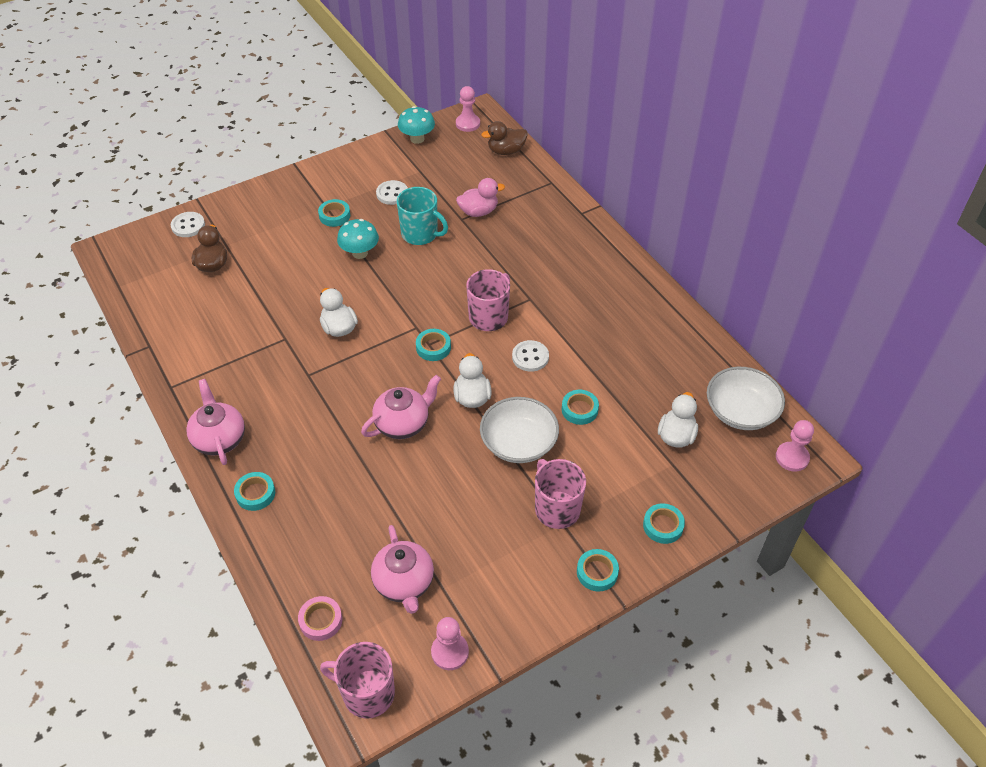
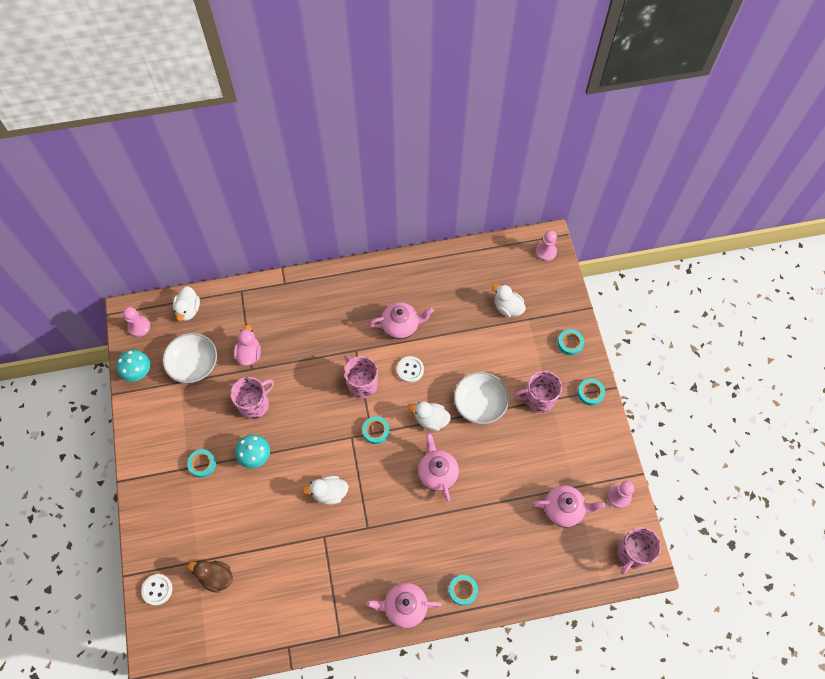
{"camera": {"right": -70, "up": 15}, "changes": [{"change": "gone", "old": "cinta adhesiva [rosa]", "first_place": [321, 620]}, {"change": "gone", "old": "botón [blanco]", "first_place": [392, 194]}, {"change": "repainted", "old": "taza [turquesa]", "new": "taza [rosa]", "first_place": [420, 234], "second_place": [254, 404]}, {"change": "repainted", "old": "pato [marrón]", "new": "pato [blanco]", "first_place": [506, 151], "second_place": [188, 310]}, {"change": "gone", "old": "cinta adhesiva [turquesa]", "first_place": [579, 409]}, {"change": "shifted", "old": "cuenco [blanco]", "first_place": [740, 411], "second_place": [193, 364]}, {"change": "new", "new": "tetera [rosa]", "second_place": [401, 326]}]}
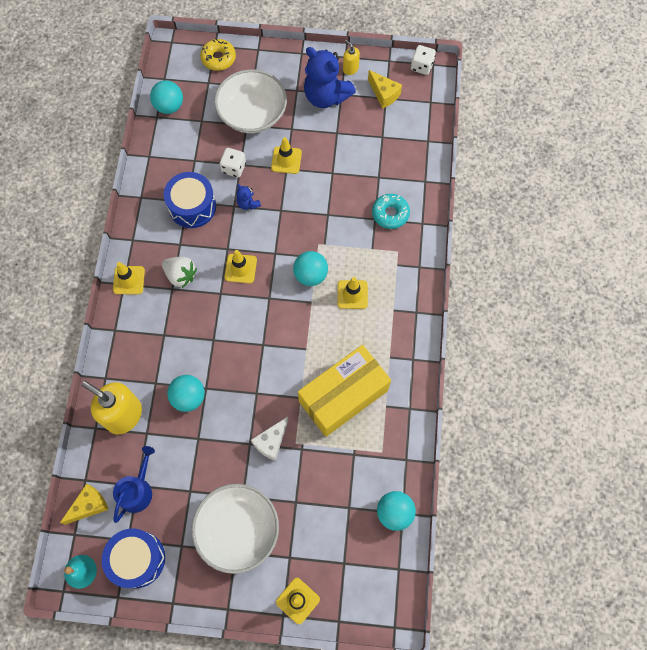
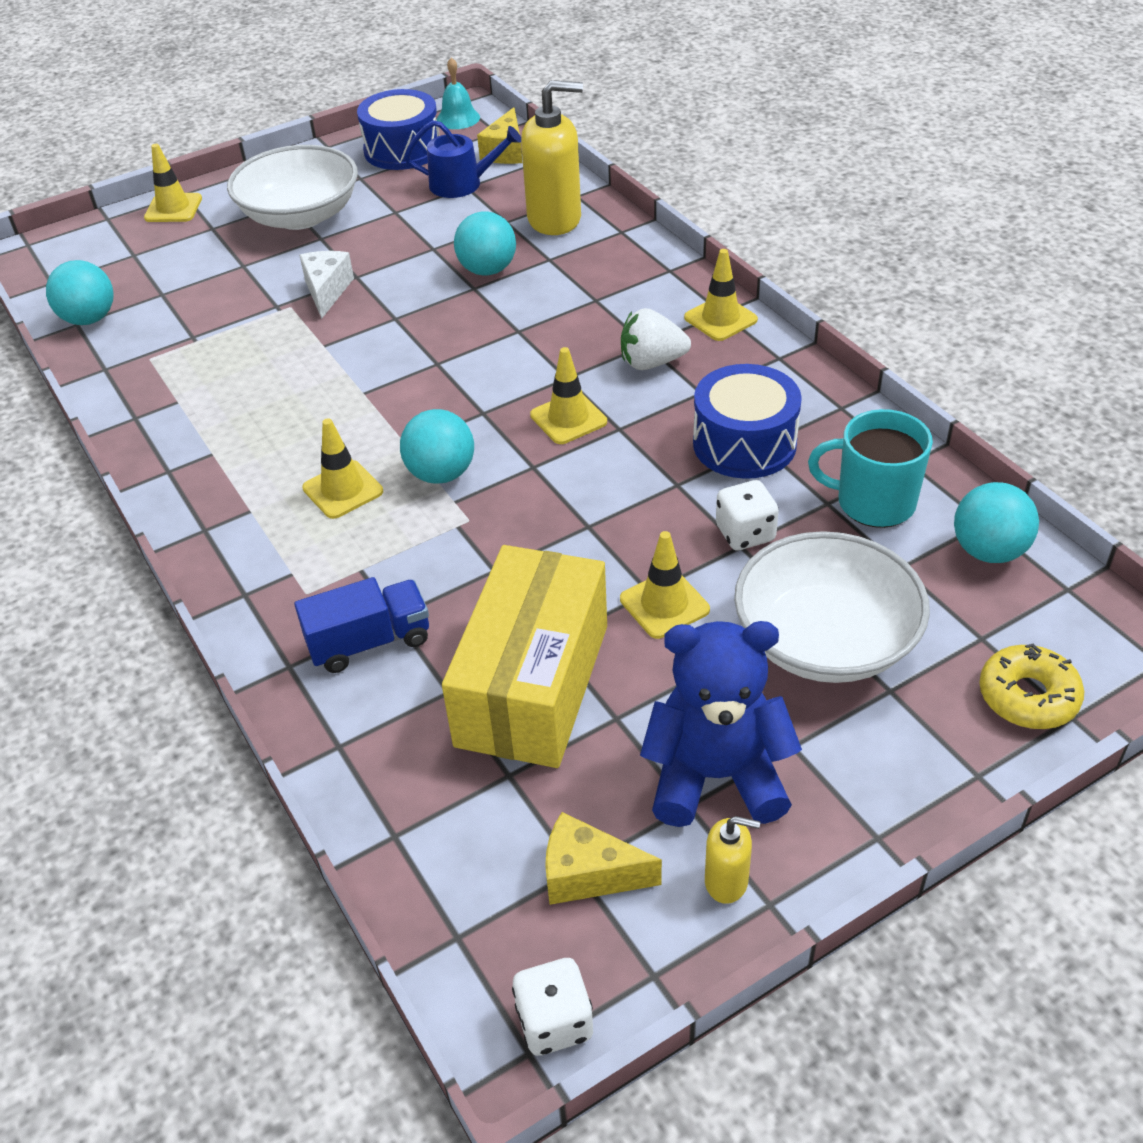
{"camera": {"right": 145, "up": -25}, "changes": [{"change": "rotated", "old": "regadera [azul]", "first_place": [137, 490], "second_place": [462, 184], "degrees": -75}, {"change": "gone", "old": "osito [azul]", "first_place": [248, 203]}, {"change": "shifted", "old": "caja [amarillo]", "first_place": [343, 396], "second_place": [532, 684]}, {"change": "swapped", "old": "rosquilla [turquesa]", "new": "camión [azul]", "first_place": [390, 214], "second_place": [369, 642]}, {"change": "new", "new": "taza [turquesa]", "second_place": [873, 502]}]}
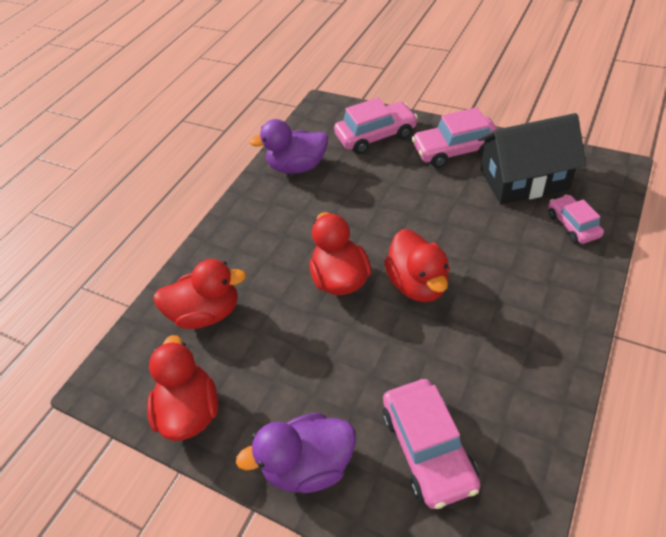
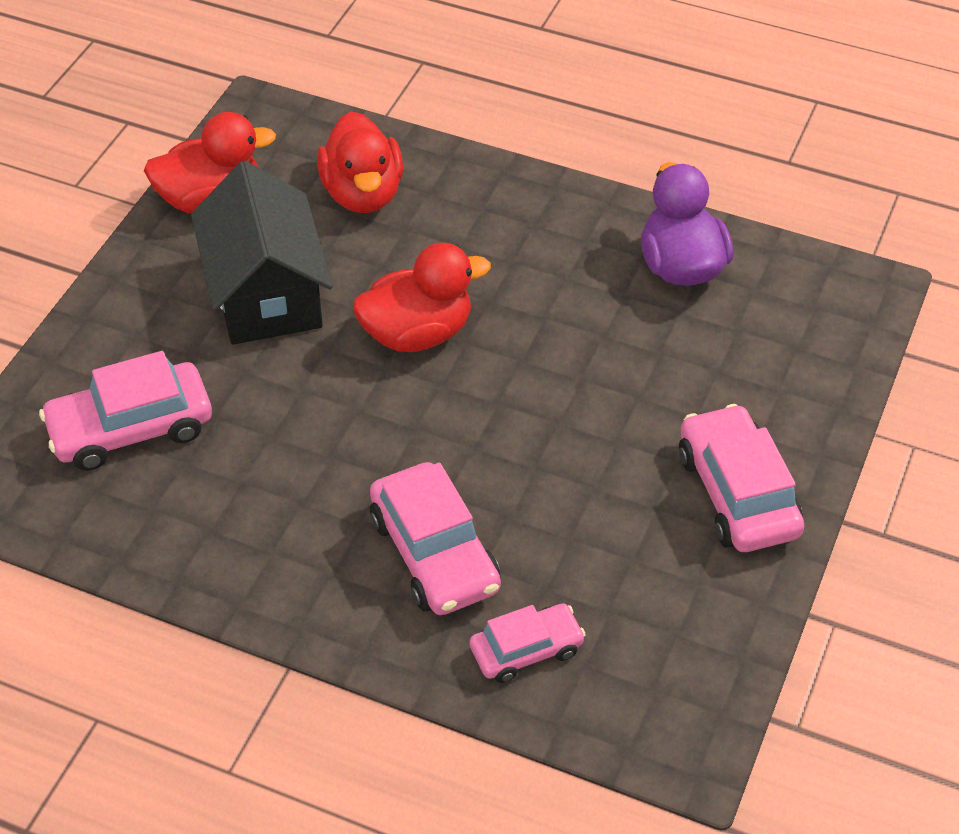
{"camera": {"right": 80, "up": 0}, "changes": [{"change": "gone", "old": "pato [morado]", "first_place": [309, 465]}, {"change": "shifted", "old": "coche [rosa]", "first_place": [376, 136], "second_place": [435, 553]}, {"change": "gone", "old": "pato [rojo]", "first_place": [418, 284]}, {"change": "shifted", "old": "casa [negro]", "first_place": [524, 180], "second_place": [266, 293]}]}
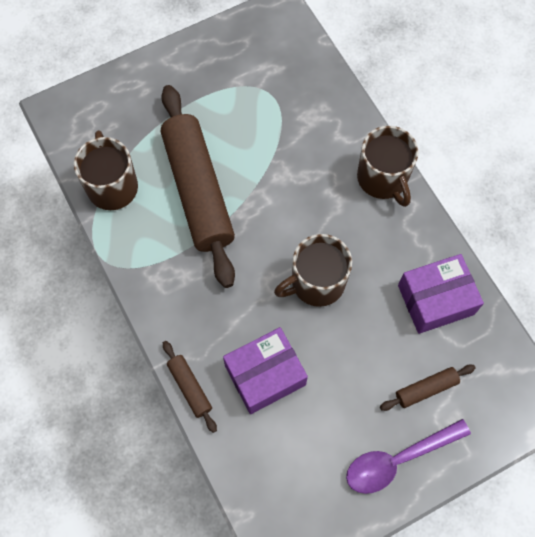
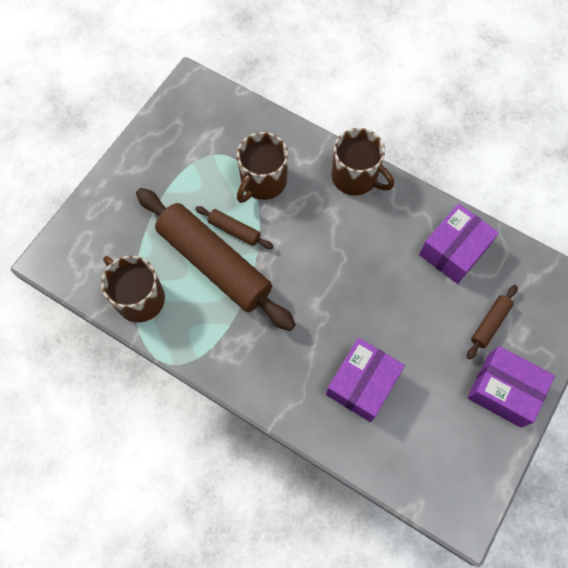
{"camera": {"right": -30, "up": 0}, "changes": [{"change": "shifted", "old": "rodillo [marrón]", "first_place": [190, 387], "second_place": [234, 230]}, {"change": "shifted", "old": "taza [marrón]", "first_place": [316, 282], "second_place": [262, 181]}, {"change": "swapped", "old": "cuchara [morado]", "new": "caja [morado]", "first_place": [398, 459], "second_place": [504, 390]}]}
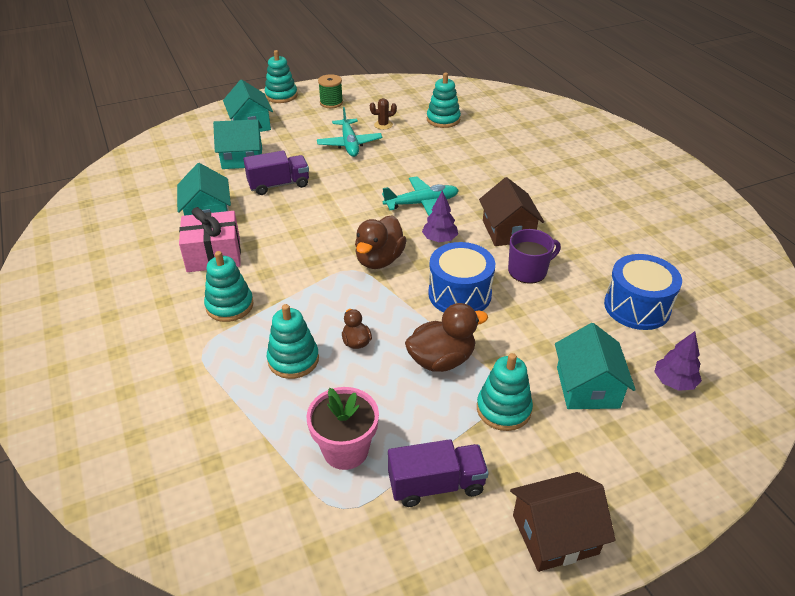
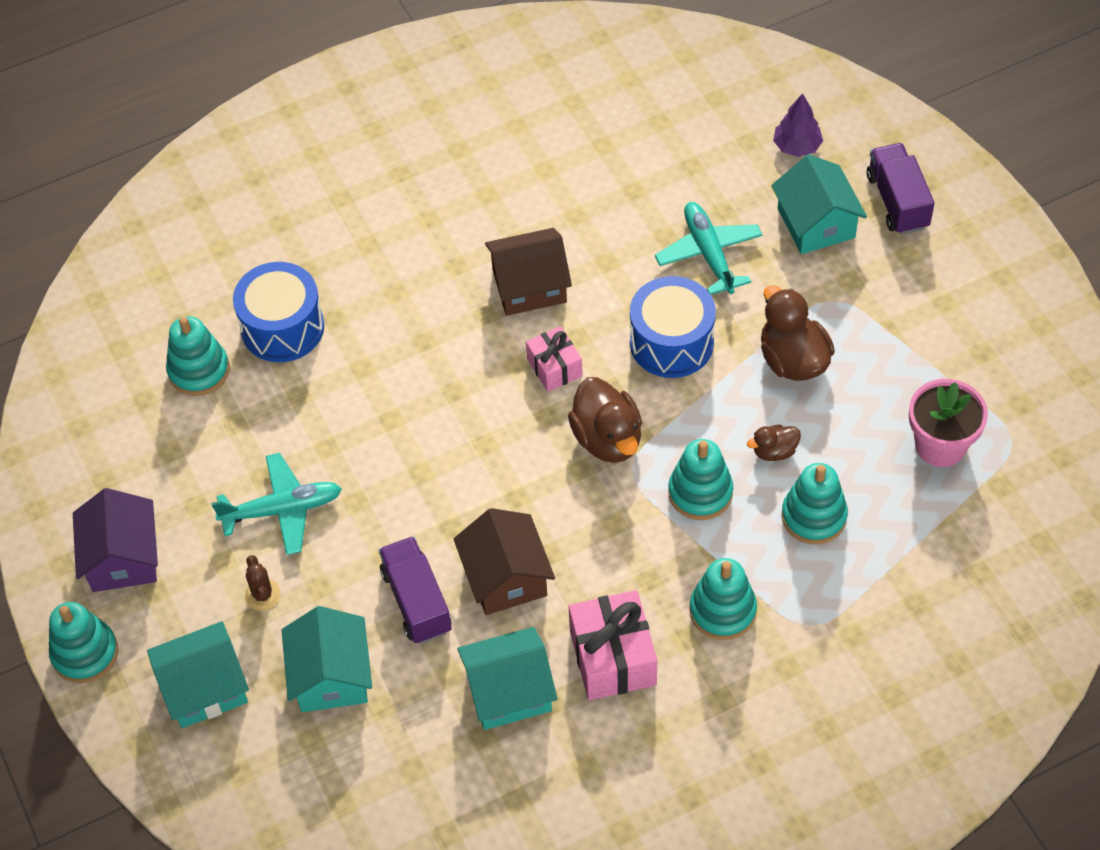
{"camera": {"right": -90, "up": 15}, "changes": [{"change": "swapped", "old": "carrete [verde]", "new": "casa [morado]", "first_place": [331, 103], "second_place": [122, 558]}, {"change": "rotated", "old": "pato [marrón]", "first_place": [379, 260], "second_place": [607, 439], "degrees": 45}, {"change": "shifted", "old": "cactus [marrón]", "first_place": [383, 125], "second_place": [262, 595]}, {"change": "shifted", "old": "avión [turquesa]", "first_place": [422, 203], "second_place": [709, 253]}, {"change": "shifted", "old": "camión [morado]", "first_place": [436, 485], "second_place": [897, 201]}, {"change": "swapped", "old": "árbol [morado]", "new": "regalo [rosa]", "first_place": [439, 239], "second_place": [554, 367]}, {"change": "shifted", "old": "juguete apilable [turquesa]", "first_place": [503, 409], "second_place": [700, 493]}, {"change": "gone", "old": "taza [morado]", "first_place": [528, 271]}, {"change": "shifted", "old": "casa [marrón]", "first_place": [555, 534], "second_place": [505, 577]}, {"change": "rotated", "old": "casa [turquesa]", "first_place": [587, 387], "second_place": [816, 223], "degrees": 75}, {"change": "shifted", "old": "tambor [azul]", "first_place": [637, 307], "second_place": [282, 327]}]}
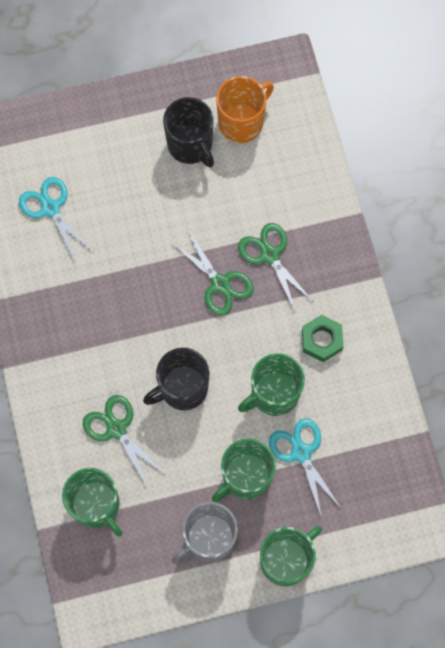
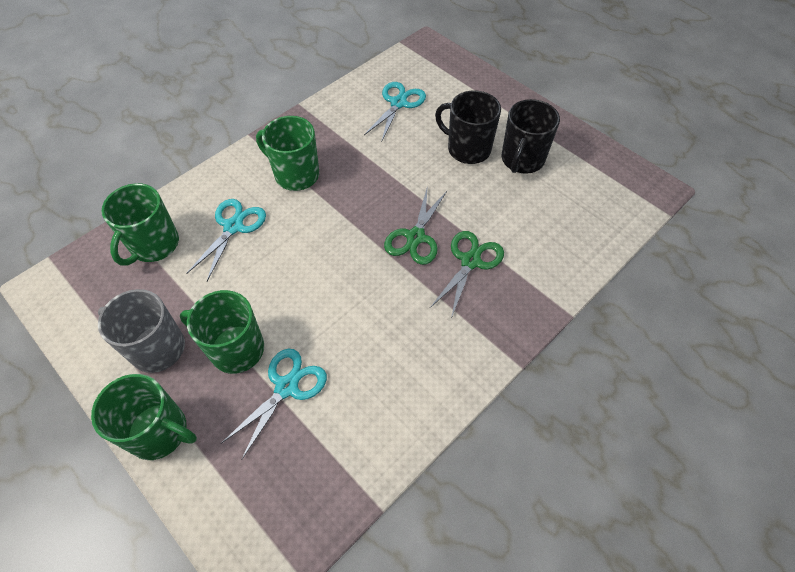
{"camera": {"right": 60, "up": -15}, "changes": [{"change": "repainted", "old": "tijeras [verde]", "new": "tijeras [turquesa]", "first_place": [116, 429], "second_place": [233, 227]}, {"change": "shifted", "old": "taza [negro]", "first_place": [182, 388], "second_place": [467, 149]}, {"change": "gone", "old": "taza [naranja]", "first_place": [241, 122]}, {"change": "shifted", "old": "taza [verde]", "first_place": [274, 394], "second_place": [296, 174]}, {"change": "gone", "old": "tuerca [verde]", "first_place": [321, 340]}]}
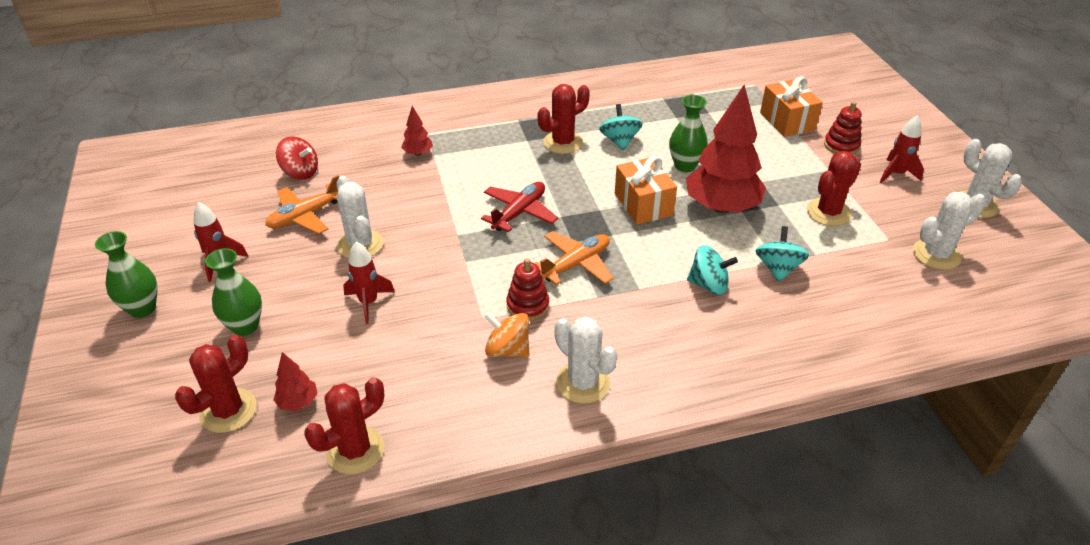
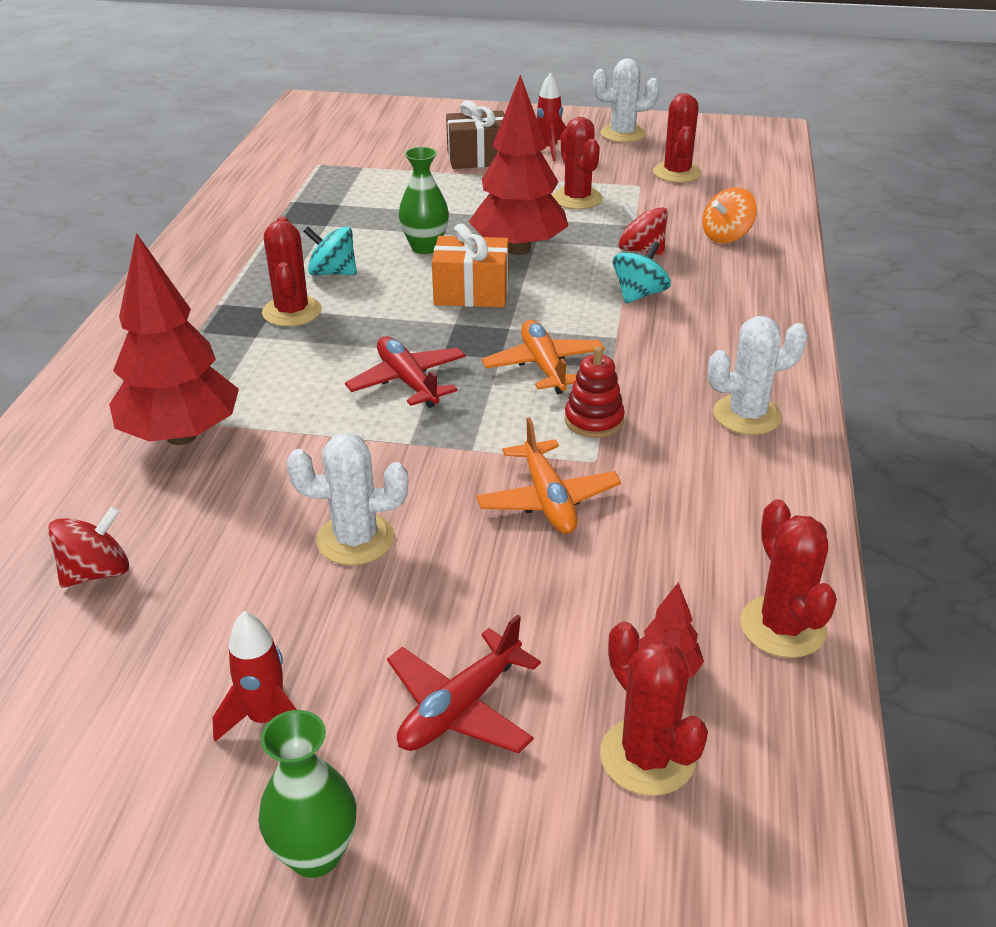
{"camera": {"right": -65, "up": -5}, "changes": [{"change": "swapped", "old": "florero [verde]", "new": "avión [rojo]", "first_place": [245, 326], "second_place": [460, 707]}, {"change": "shifted", "old": "avión [naranja]", "first_place": [305, 216], "second_place": [548, 499]}, {"change": "gone", "old": "cohete [rojo]", "first_place": [368, 303]}, {"change": "scaled", "old": "árbol [rojo]", "first_place": [418, 153], "second_place": [181, 435], "factor": 2.31}, {"change": "shifted", "old": "peonza [naranja]", "first_place": [507, 350], "second_place": [726, 236]}, {"change": "repainted", "old": "peonza [turquesa]", "new": "peonza [rojo]", "first_place": [778, 268], "second_place": [641, 250]}, {"change": "gone", "old": "regalo [naranja]", "first_place": [787, 121]}, {"change": "swapped", "old": "juguete apilable [rojo]", "new": "regalo [marrón]", "first_place": [841, 145], "second_place": [478, 158]}, {"change": "repainted", "old": "cactus [blanco]", "new": "cactus [rojo]", "first_place": [936, 254], "second_place": [677, 173]}]}
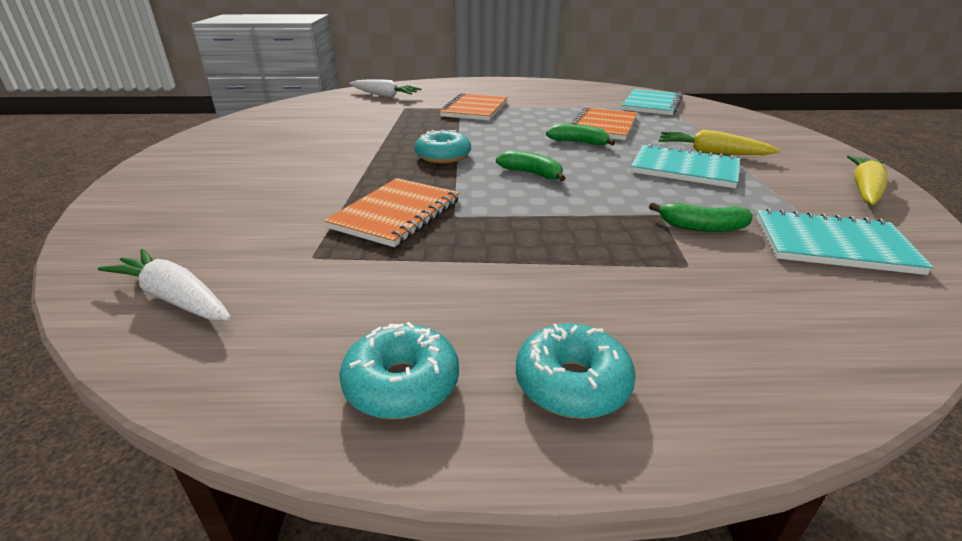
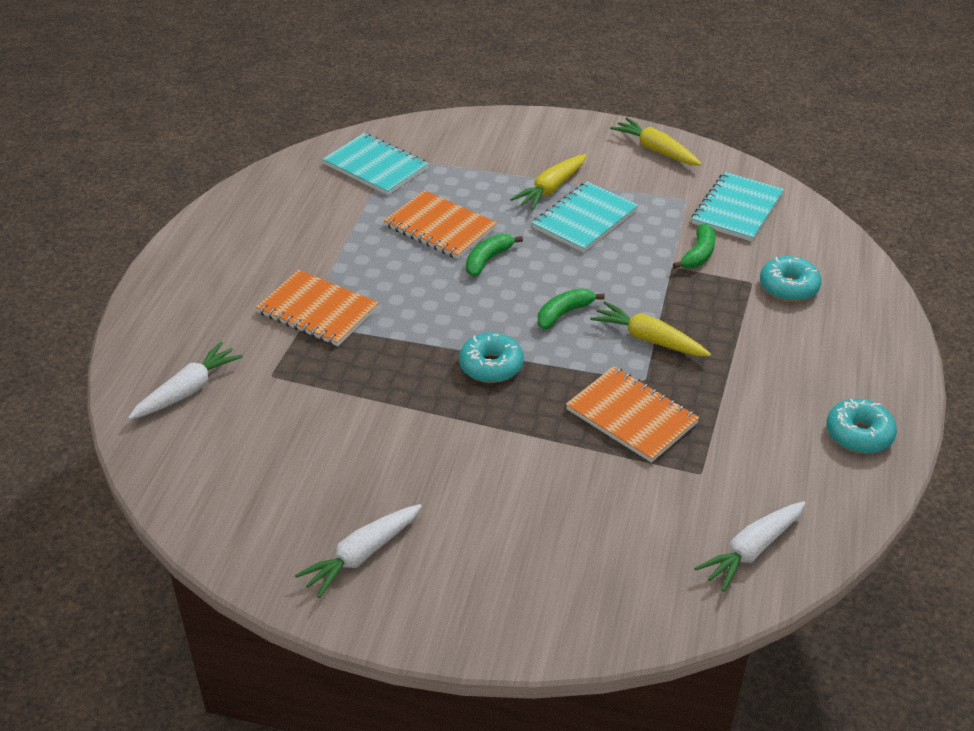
{"camera": {"right": -75, "up": 10}, "changes": [{"change": "shifted", "old": "rosquilla [turquesa]", "first_place": [572, 383], "second_place": [788, 287]}, {"change": "new", "new": "zanahoria [blanco]", "second_place": [361, 555]}, {"change": "new", "new": "zanahoria [amarillo]", "second_place": [648, 339]}]}
